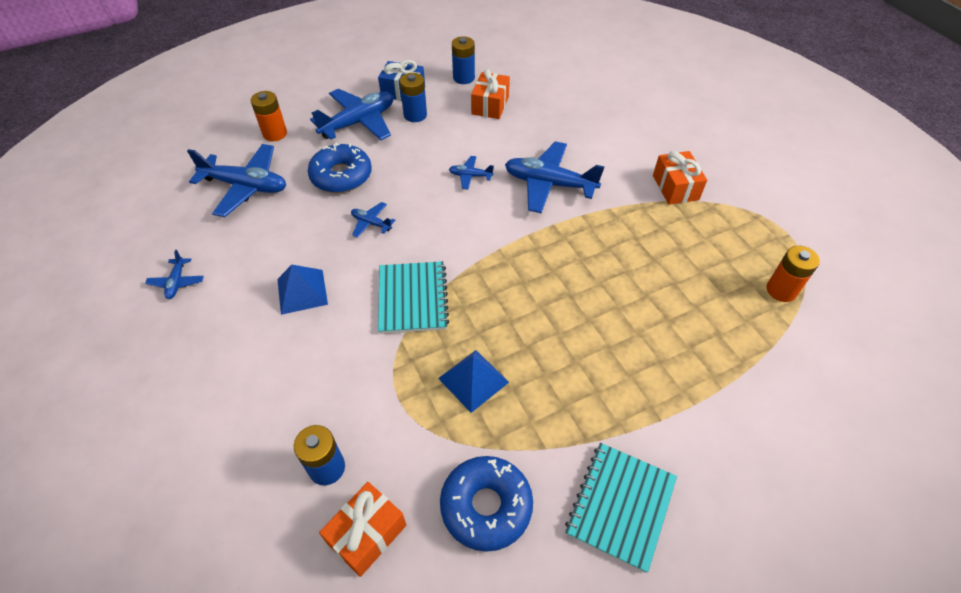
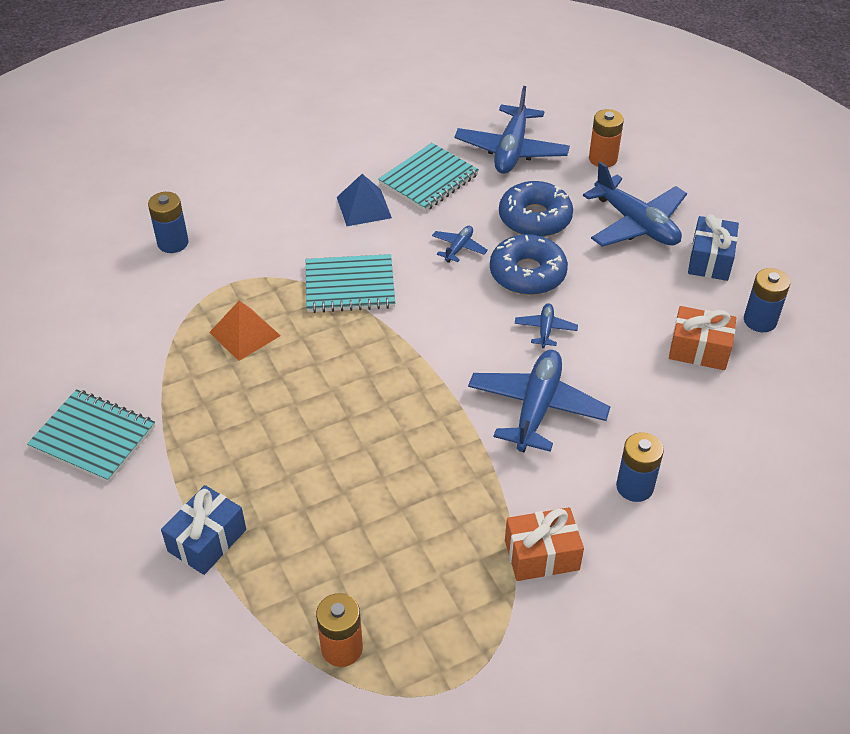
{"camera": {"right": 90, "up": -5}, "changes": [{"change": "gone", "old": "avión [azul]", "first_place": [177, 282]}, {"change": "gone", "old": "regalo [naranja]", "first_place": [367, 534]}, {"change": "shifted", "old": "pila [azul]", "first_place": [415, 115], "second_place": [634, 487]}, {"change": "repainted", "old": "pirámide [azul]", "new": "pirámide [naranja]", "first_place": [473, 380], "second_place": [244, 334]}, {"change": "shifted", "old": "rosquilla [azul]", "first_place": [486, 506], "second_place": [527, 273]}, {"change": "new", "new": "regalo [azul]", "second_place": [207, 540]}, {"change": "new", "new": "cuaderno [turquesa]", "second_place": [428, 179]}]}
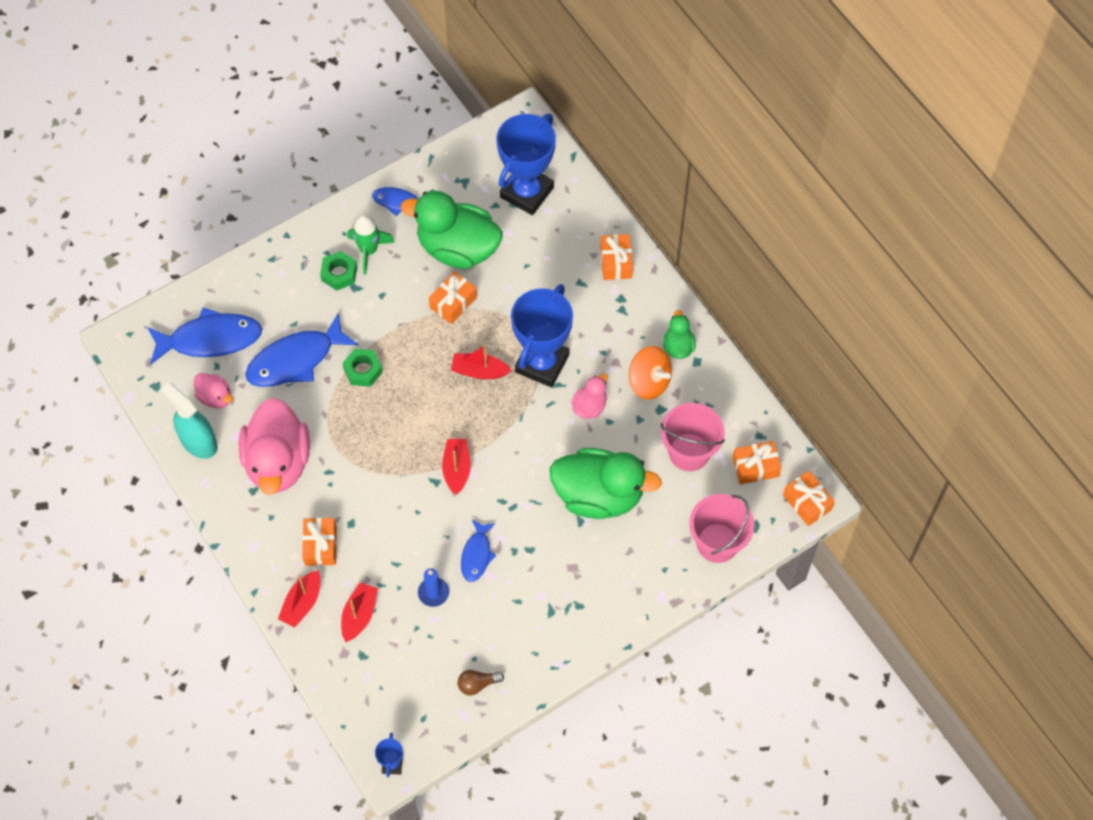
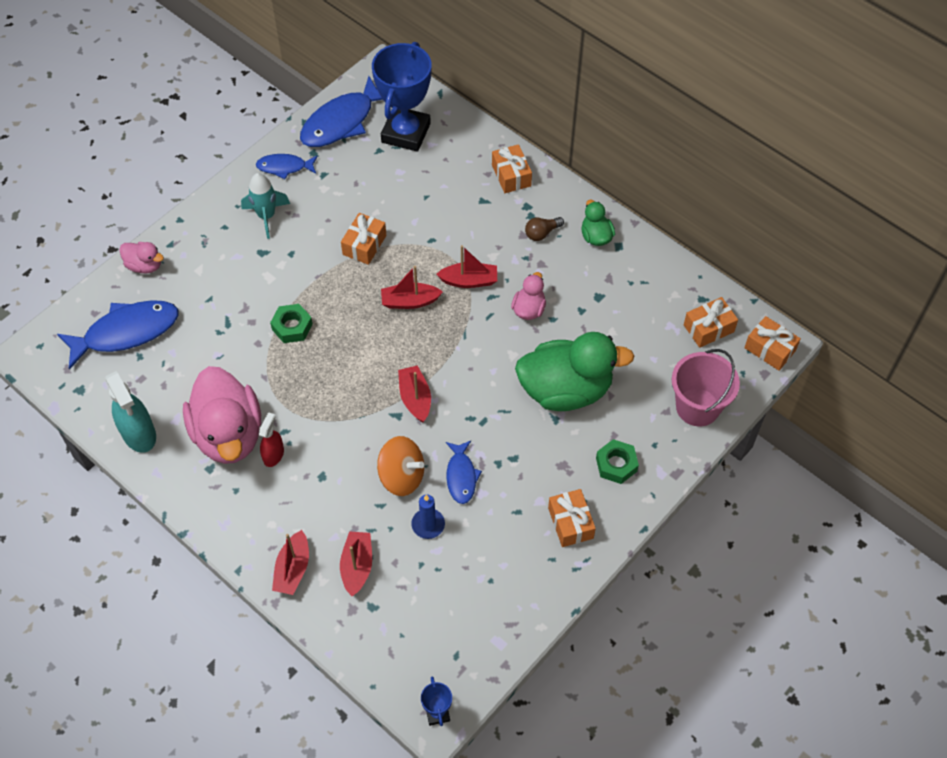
{"camera": {"right": -15, "up": -5}, "changes": [{"change": "rotated", "old": "pulverizador [turquesa]", "first_place": [198, 442], "second_place": [139, 434], "degrees": -150}, {"change": "shifted", "old": "pato [rosa]", "first_place": [215, 397], "second_place": [144, 265]}, {"change": "shifted", "old": "pez [azul]", "first_place": [296, 360], "second_place": [342, 122]}, {"change": "shifted", "old": "regalo [naranja]", "first_place": [320, 546], "second_place": [570, 523]}, {"change": "shifted", "old": "tuerca [verde]", "first_place": [339, 273], "second_place": [616, 464]}, {"change": "repainted", "old": "cohete [verde]", "new": "cohete [turquesa]", "first_place": [369, 251], "second_place": [266, 216]}, {"change": "gone", "old": "pato [verde]", "first_place": [457, 248]}, {"change": "shifted", "old": "bombilla [marrón]", "first_place": [477, 684], "second_place": [542, 233]}, {"change": "swapped", "old": "trofeo [azul]", "new": "barco [rojo]", "first_place": [542, 363], "second_place": [469, 281]}, {"change": "shifted", "old": "peonza [naranja]", "first_place": [649, 382], "second_place": [402, 476]}, {"change": "gone", "old": "balde [rosa]", "first_place": [689, 452]}, {"change": "new", "new": "pulverizador [rojo]", "second_place": [273, 455]}]}
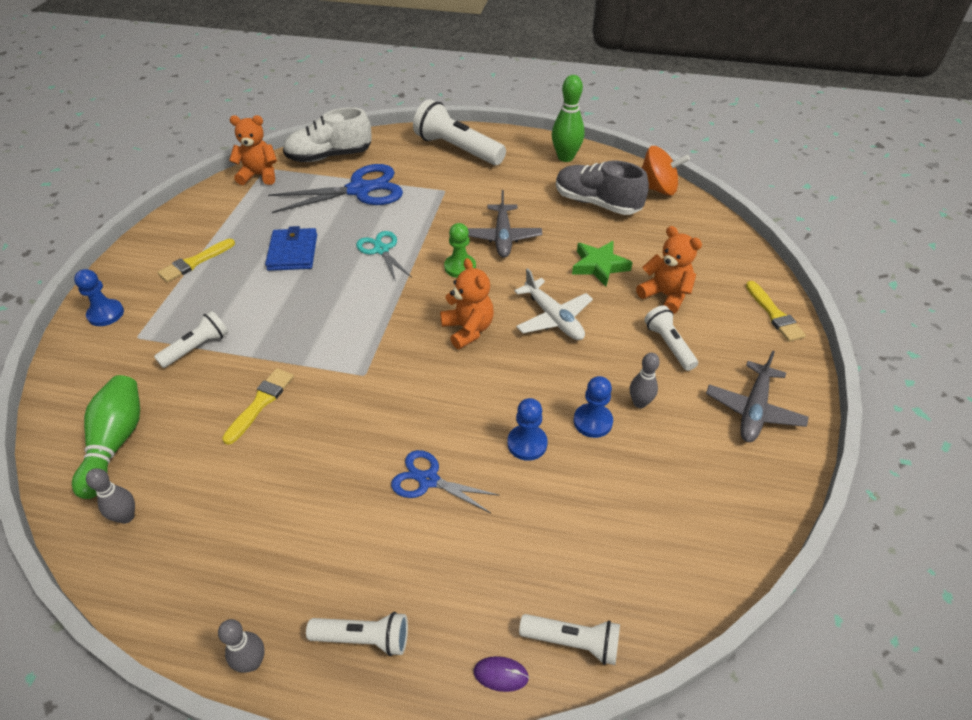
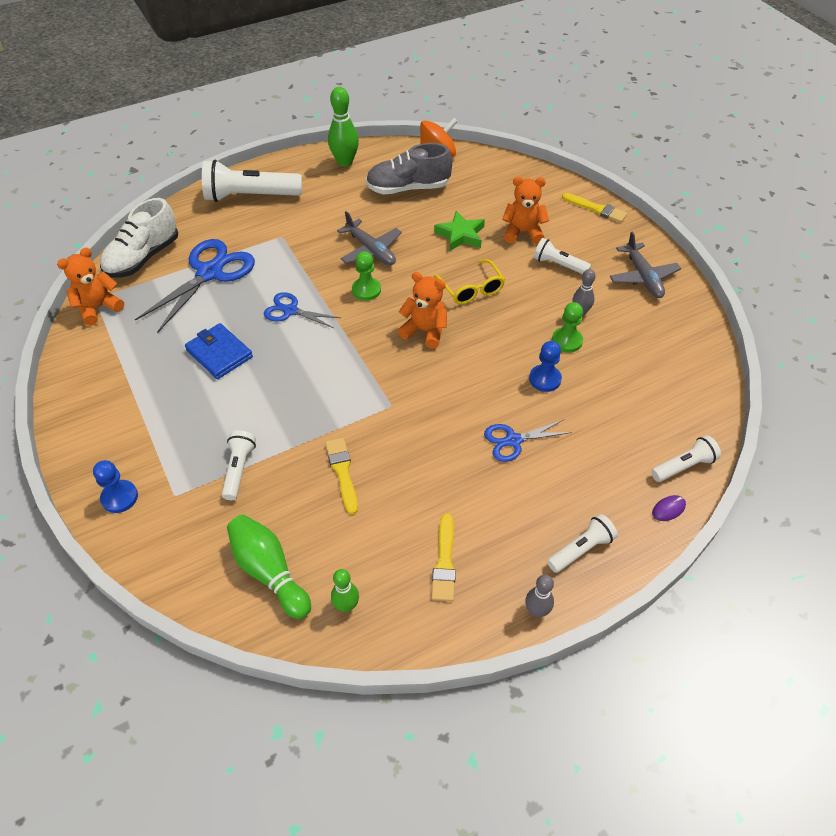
{"camera": {"right": -40, "up": 5}, "changes": [{"change": "repainted", "old": "bolo [gris]", "new": "bolo [verde]", "first_place": [126, 516], "second_place": [346, 605]}, {"change": "shifted", "old": "pincel [amarillo]", "first_place": [194, 262], "second_place": [444, 562]}, {"change": "repainted", "old": "tijeras [turquesa]", "new": "tijeras [azul]", "first_place": [381, 250], "second_place": [290, 311]}, {"change": "swapped", "old": "avión [blanco]", "new": "gafas [amarillo]", "first_place": [553, 318], "second_place": [471, 289]}, {"change": "repainted", "old": "peón [azul]", "new": "peón [verde]", "first_place": [592, 421], "second_place": [567, 341]}]}
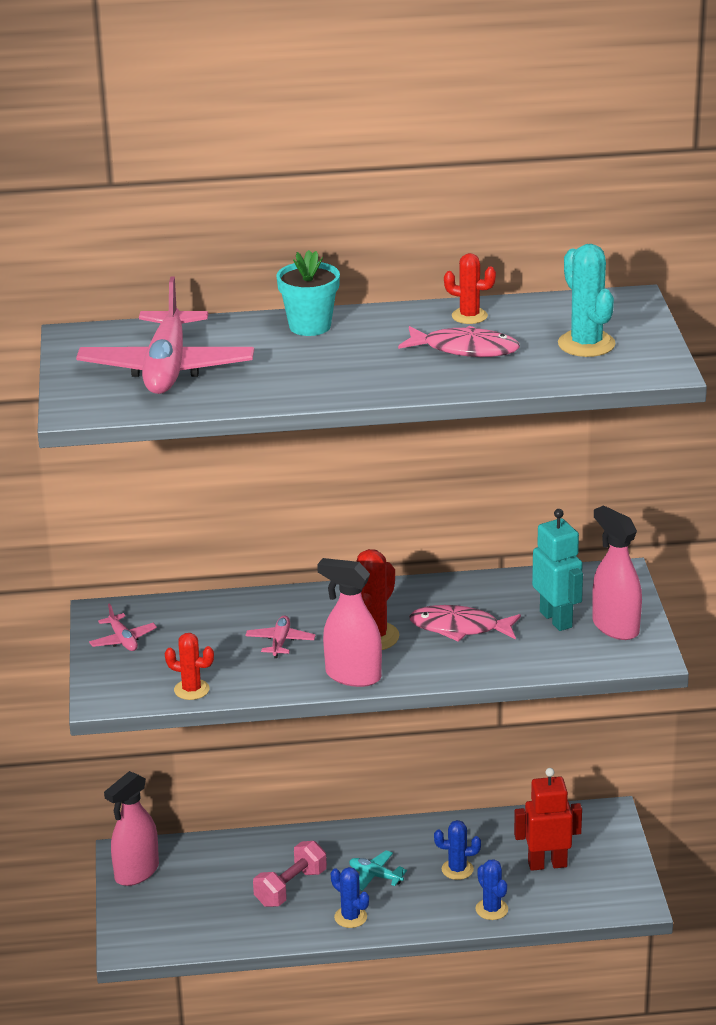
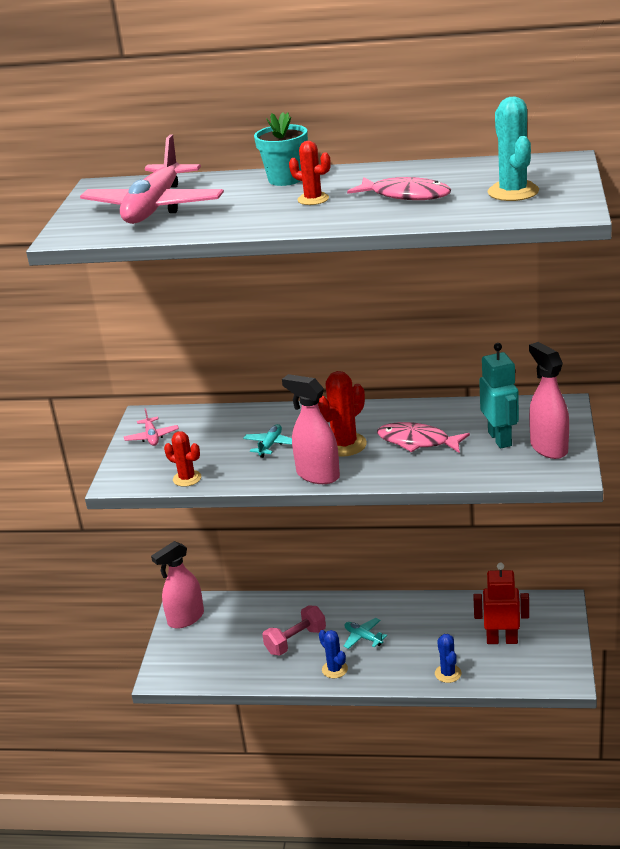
{"camera": {"right": 15, "up": 0}, "changes": [{"change": "repainted", "old": "avión [rosa]", "new": "avión [turquesa]", "first_place": [280, 642], "second_place": [270, 445]}, {"change": "gone", "old": "cactus [azul]", "first_place": [457, 869]}, {"change": "shifted", "old": "cactus [rojo]", "first_place": [469, 316], "second_place": [313, 199]}]}
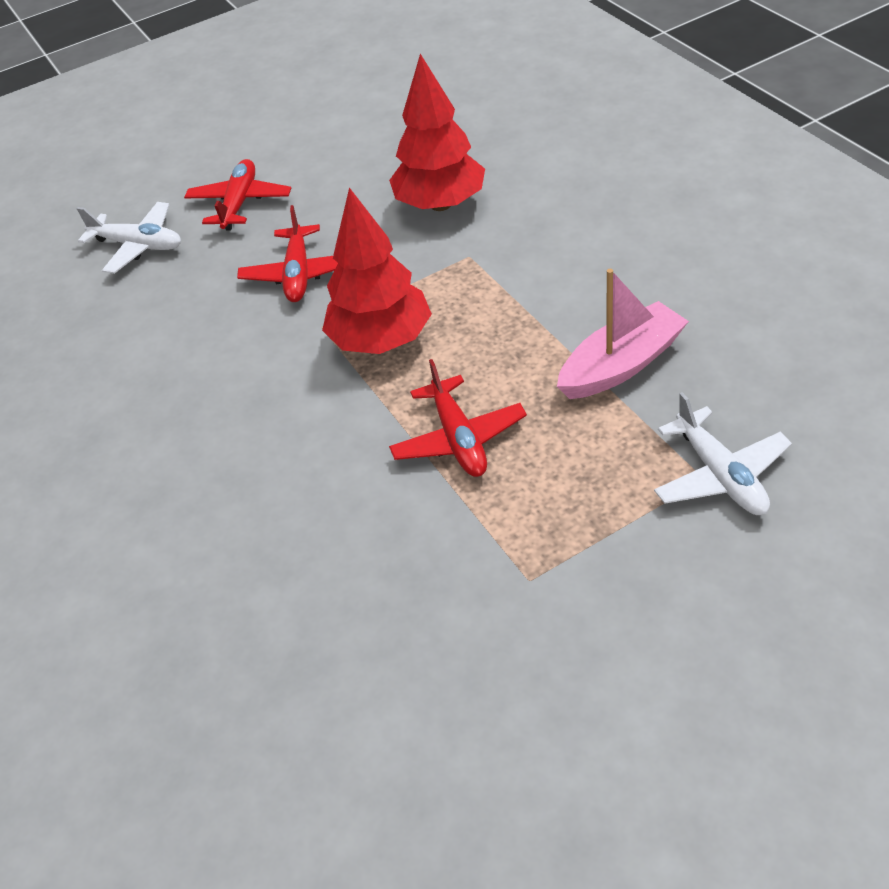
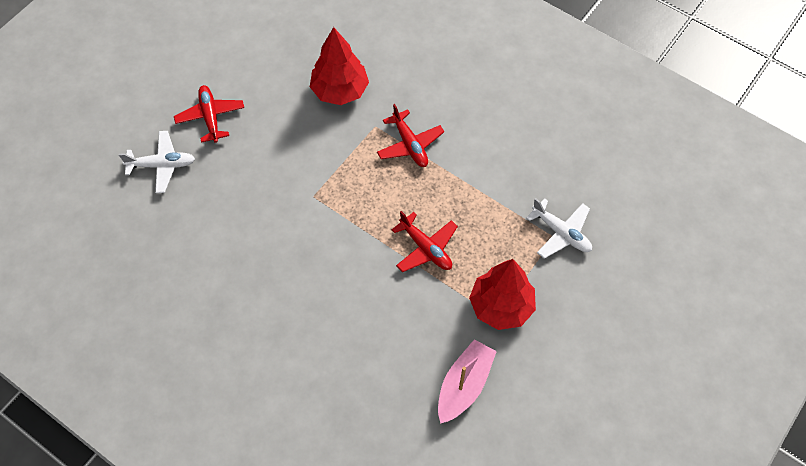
{"camera": {"right": -30, "up": 15}, "changes": [{"change": "shifted", "old": "avión [rojo]", "first_place": [298, 274], "second_place": [410, 144]}, {"change": "shifted", "old": "árbol [rojo]", "first_place": [381, 341], "second_place": [501, 306]}, {"change": "shifted", "old": "barco [rosa]", "first_place": [621, 365], "second_place": [464, 385]}]}
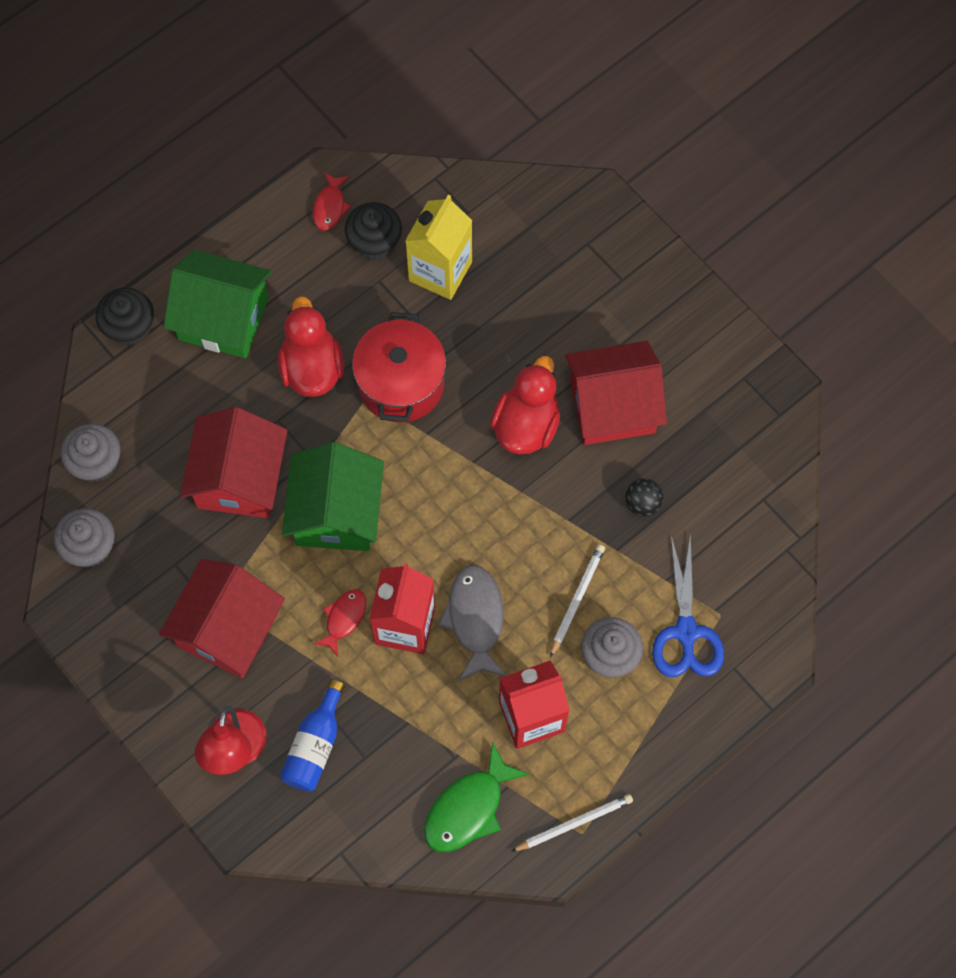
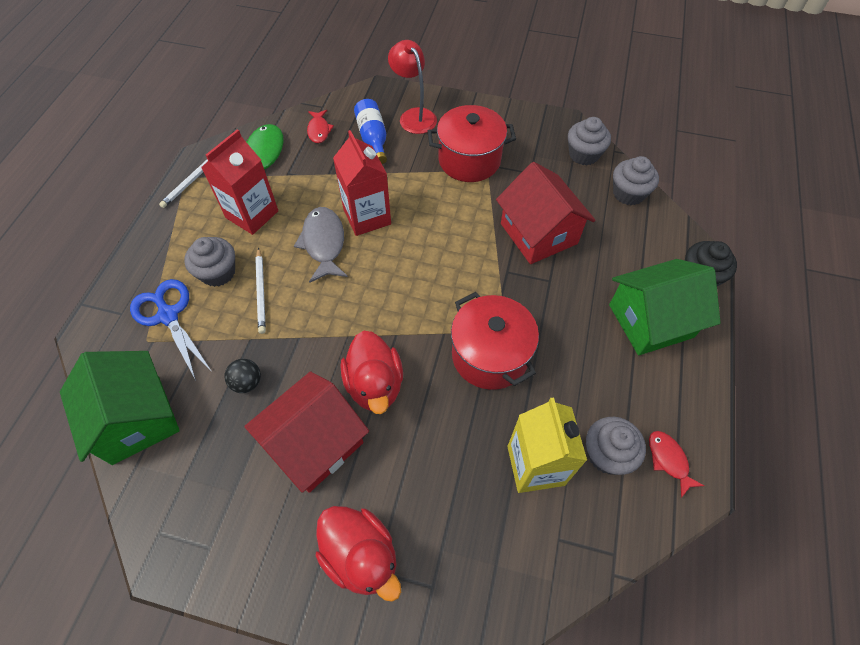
{"camera": {"right": 145, "up": -10}, "changes": [{"change": "swapped", "old": "casa [rojo]", "new": "olla [rojo]", "first_place": [228, 629], "second_place": [469, 160]}, {"change": "shifted", "old": "pato [rojo]", "first_place": [312, 368], "second_place": [361, 555]}, {"change": "shifted", "old": "casa [verde]", "first_place": [336, 513], "second_place": [136, 419]}, {"change": "shifted", "old": "pez [rojo]", "first_place": [344, 619], "second_place": [319, 130]}, {"change": "repainted", "old": "magdalena [negro]", "new": "magdalena [gris]", "first_place": [374, 242], "second_place": [607, 454]}, {"change": "rotated", "old": "pez [gris]", "first_place": [475, 619], "second_place": [324, 243], "degrees": -150}]}
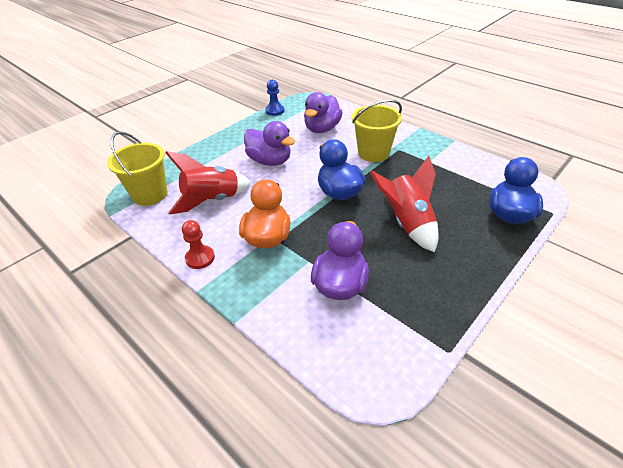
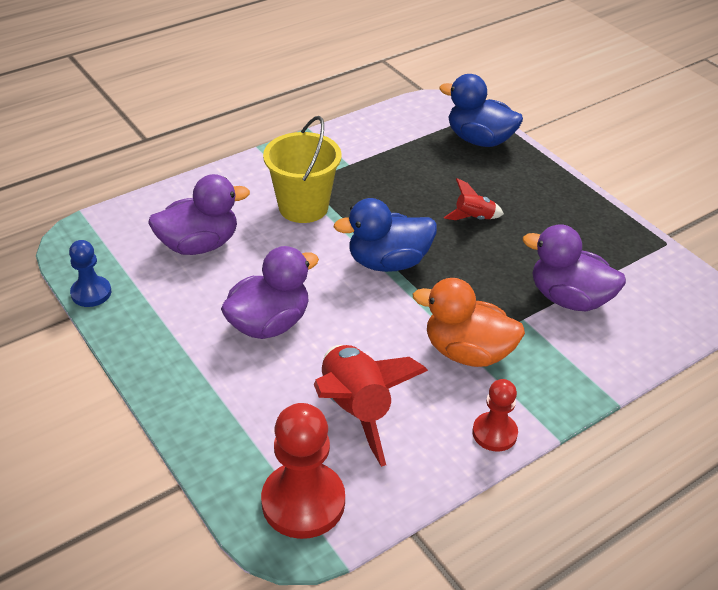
{"camera": {"right": -80, "up": 0}, "changes": [{"change": "swapped", "old": "balde [amarillo]", "new": "peón [rojo]", "first_place": [150, 194], "second_place": [303, 502]}, {"change": "rotated", "old": "pato [morado]", "first_place": [322, 129], "second_place": [199, 245], "degrees": -60}, {"change": "scaled", "old": "cohete [rojo]", "first_place": [407, 223], "second_place": [474, 218], "factor": 0.49}]}
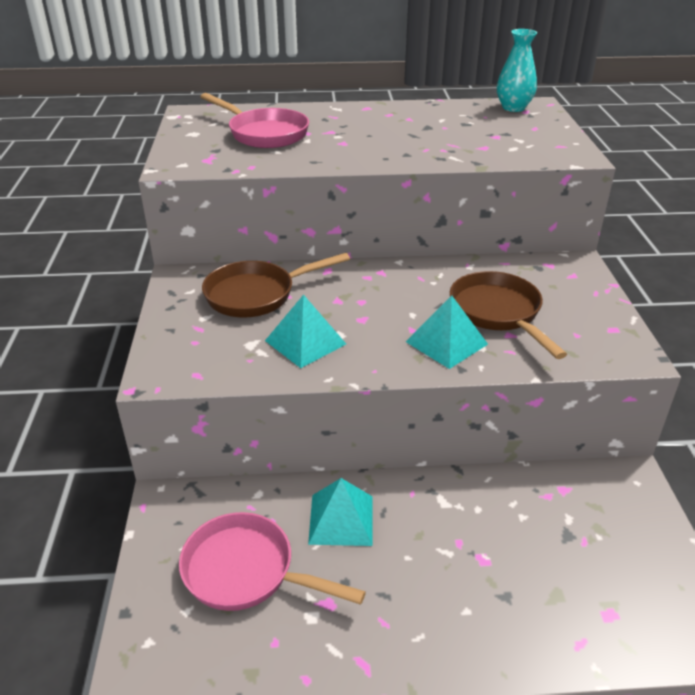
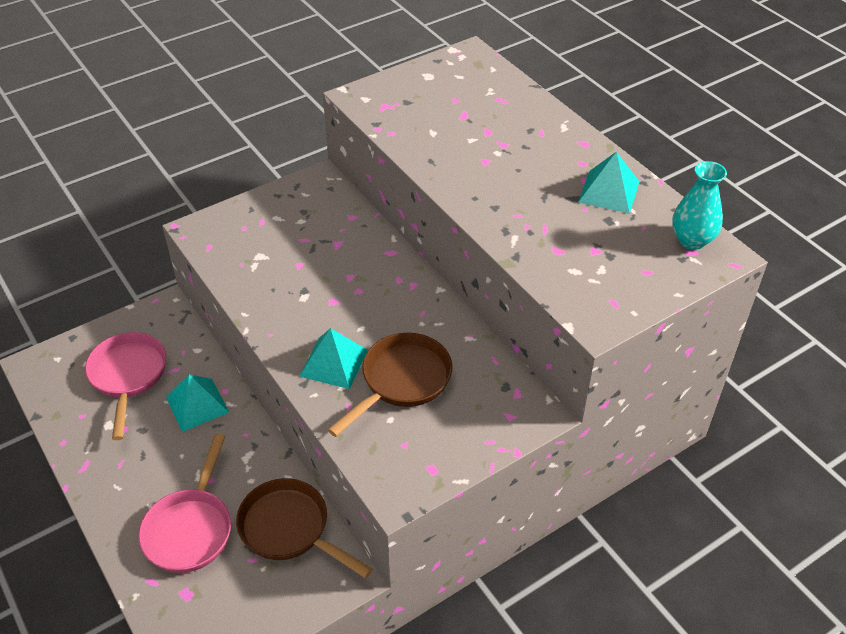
{"camera": {"right": 60, "up": 10}, "changes": [{"change": "shifted", "old": "sartén [rosa]", "first_place": [264, 133], "second_place": [190, 528]}, {"change": "shifted", "old": "sartén [marrón]", "first_place": [257, 294], "second_place": [290, 529]}, {"change": "shifted", "old": "pirámide [turquesa]", "first_place": [305, 342], "second_place": [609, 191]}]}
